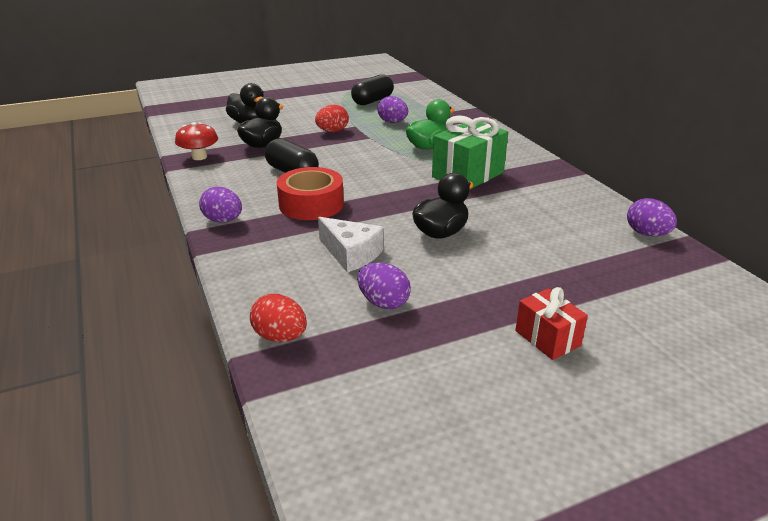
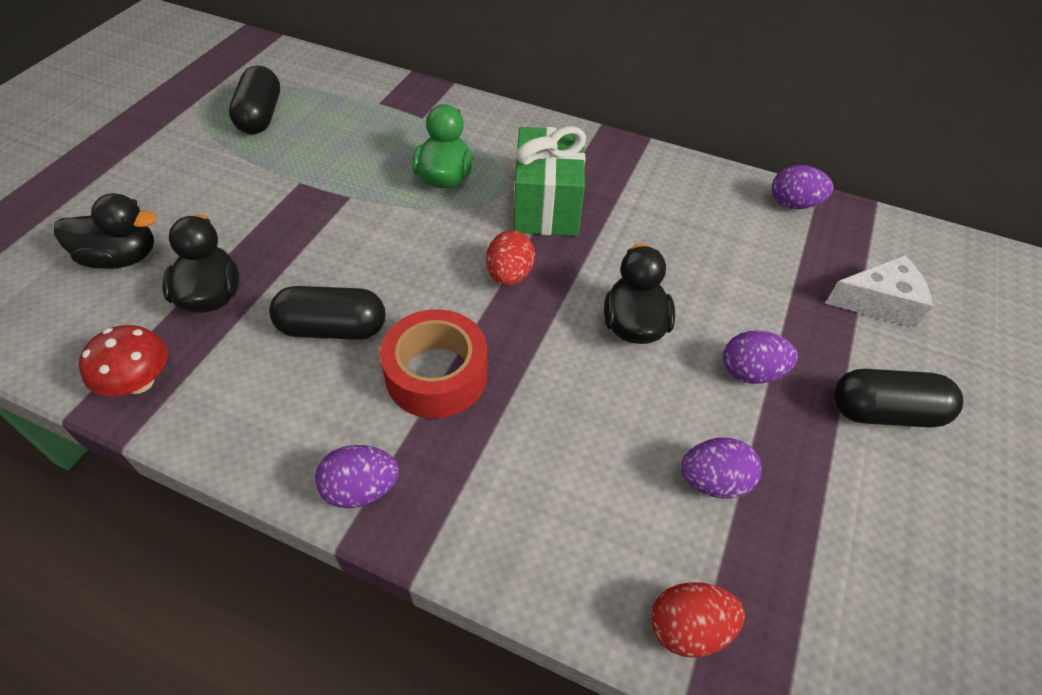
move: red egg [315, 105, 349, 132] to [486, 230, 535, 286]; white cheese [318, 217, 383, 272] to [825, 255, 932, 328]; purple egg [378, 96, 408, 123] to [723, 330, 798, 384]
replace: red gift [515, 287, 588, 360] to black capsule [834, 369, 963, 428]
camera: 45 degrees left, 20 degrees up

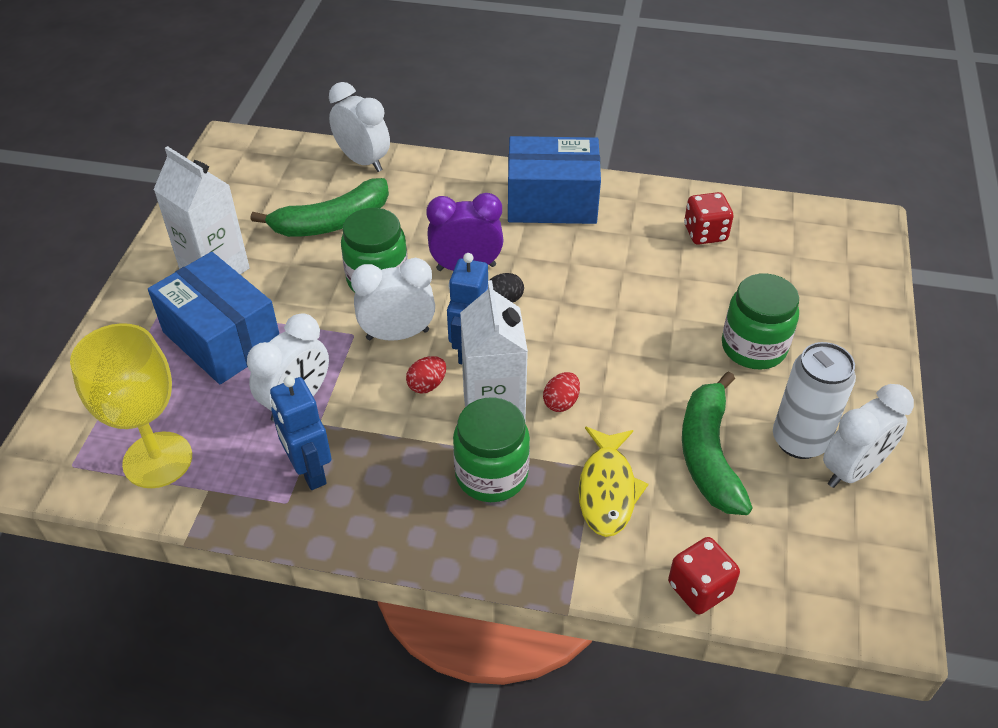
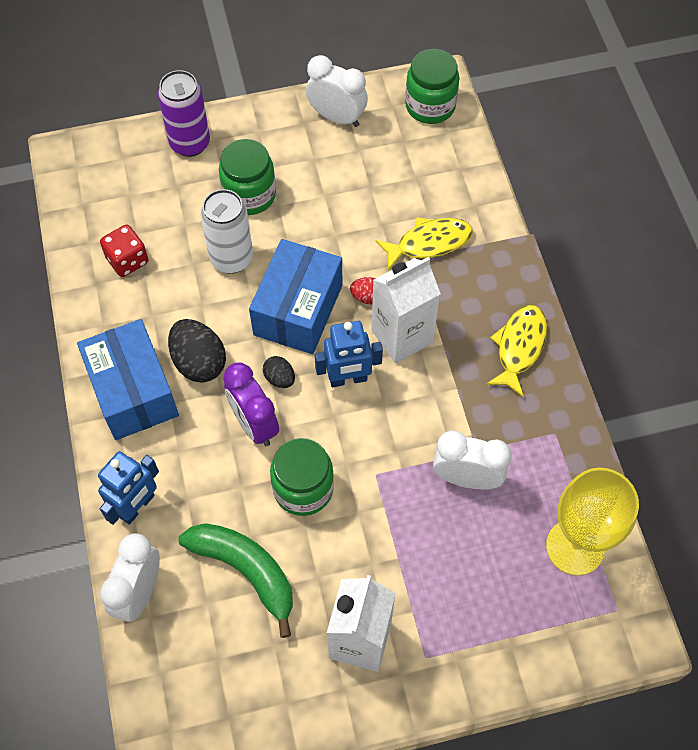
delete: white clock [351, 258, 435, 341]; red egg [406, 356, 446, 394]; red dice [668, 537, 740, 615]; green banana [682, 371, 753, 515]
insert: purple can [158, 70, 210, 157]; black egg [168, 319, 226, 383]; yellow fish [486, 305, 547, 397]
move: blue box [148, 252, 279, 384] to [249, 239, 342, 354]; blue robot [270, 376, 332, 490] to [98, 451, 159, 525]; green jar [453, 397, 530, 502] to [405, 49, 459, 124]; white can [773, 342, 856, 459] to [200, 189, 253, 274]
camera: 115 degrees left, 15 degrees up

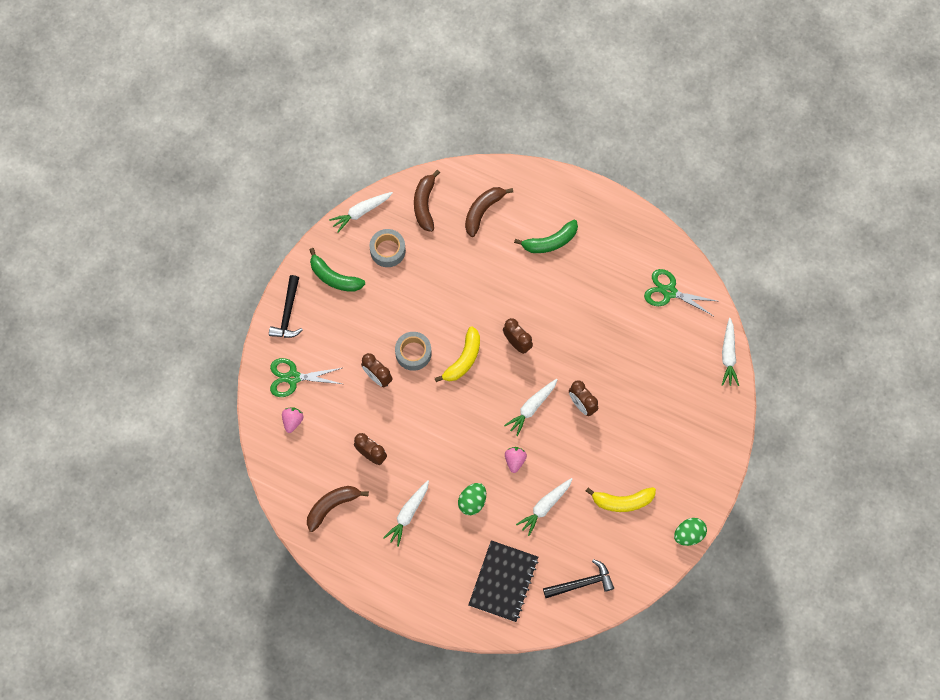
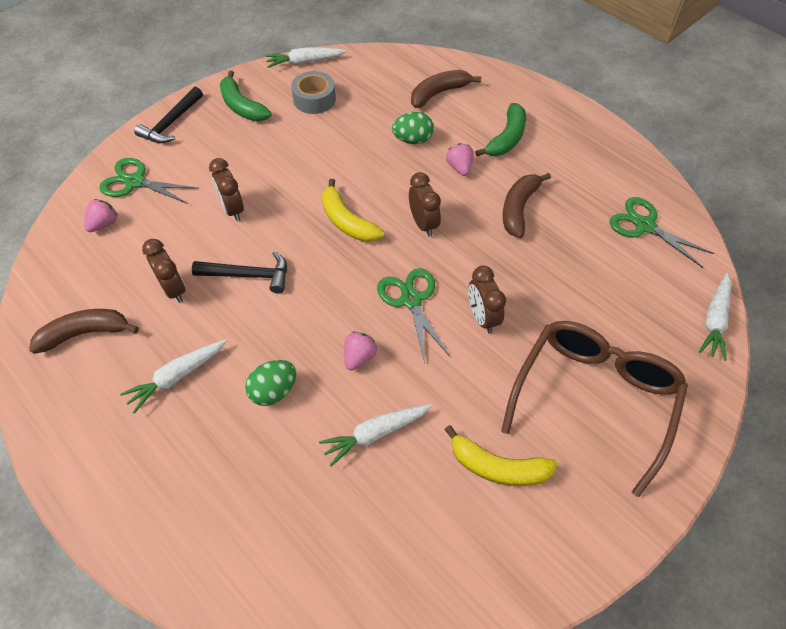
delete: grey tape [395, 332, 432, 371]; black notebook [468, 540, 539, 622]
insert: pink strawberry [446, 143, 474, 176]; brown glasses [501, 321, 688, 497]
move: brown banana [414, 170, 440, 232] to [503, 173, 551, 238]; black hammer [543, 559, 614, 598] to [192, 251, 287, 294]; green egg [674, 518, 707, 546] to [392, 112, 434, 144]
replace: white carrot [504, 379, 558, 436] to green scissors [377, 268, 450, 363]
rotate: yellow banana [435, 326, 480, 382] = [322, 179, 384, 242] 90 degrees clockwise; green banana [514, 220, 578, 253] = [475, 103, 526, 156] 60 degrees counterclockwise
camera: 20 degrees right, 15 degrees down

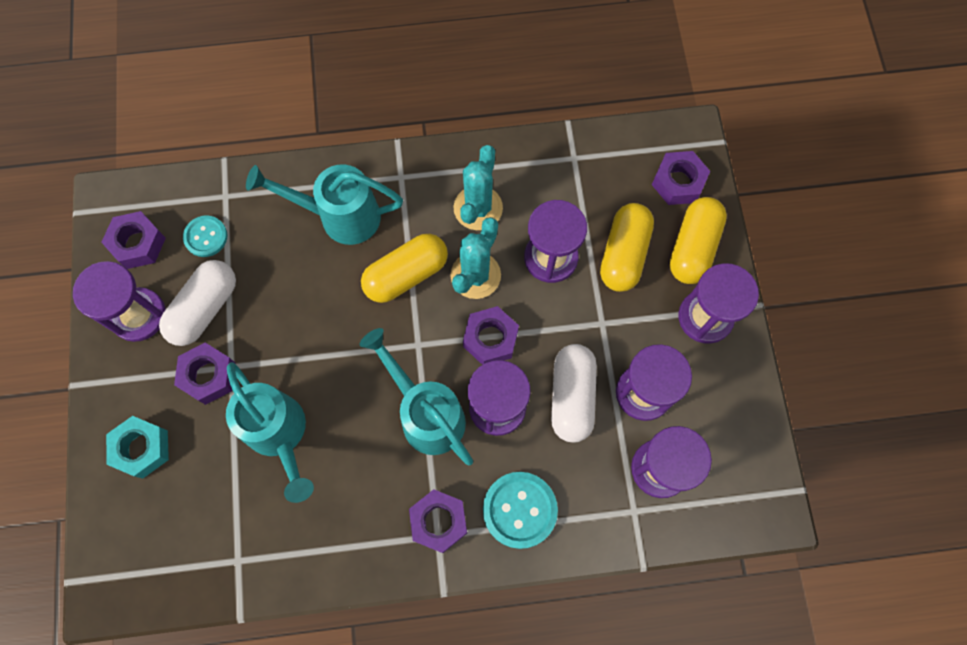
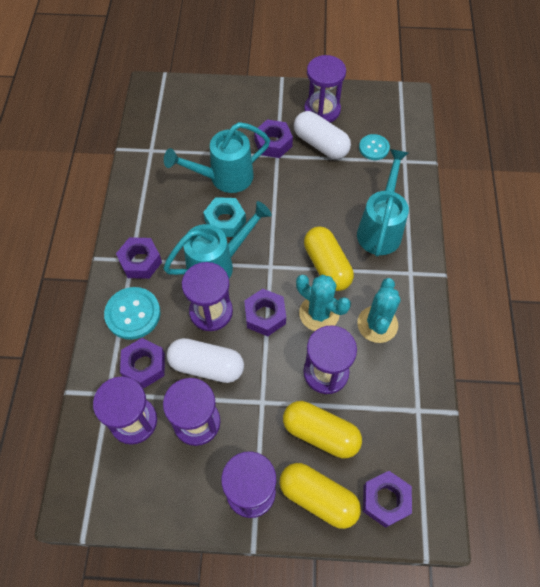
move: purple nut [101, 211, 166, 269] to [120, 338, 165, 388]; turquoise nut [106, 416, 169, 479] to [203, 197, 246, 237]
rotate: turquoise cactus [454, 145, 503, 230] = [357, 278, 401, 343] 75 degrees clockwise
camera: 100 degrees right, 10 degrees down

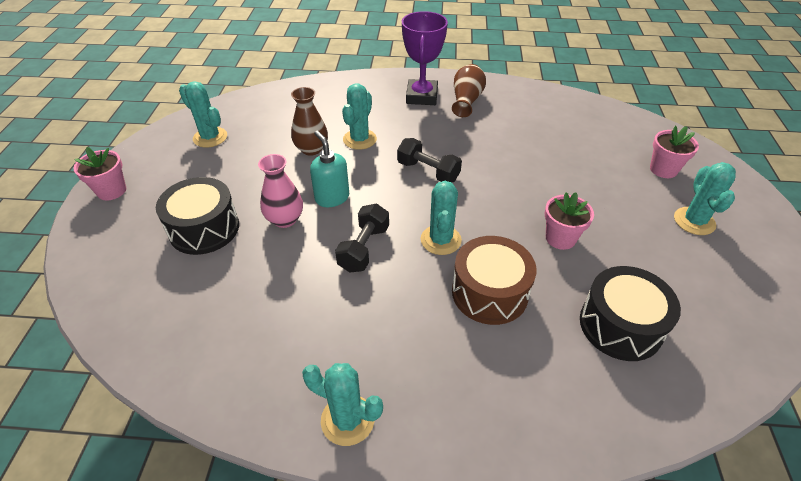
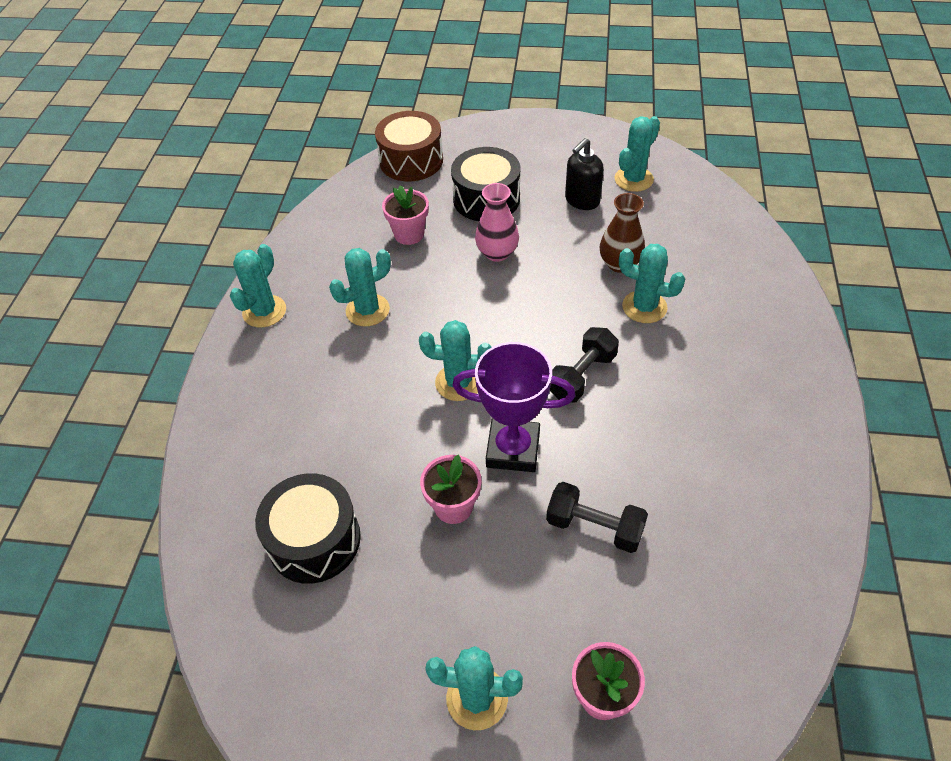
delete: turquoise soap dispenser [310, 131, 349, 207]; brown vase [452, 64, 486, 117]
insert: turquoise cactus [329, 248, 391, 327]; black soap dispenser [565, 138, 604, 210]
move: pink flower pot [73, 147, 126, 200] to [382, 185, 429, 245]; black dumbbell [335, 203, 389, 273] to [546, 482, 648, 553]; purple trophy [402, 11, 448, 105] to [452, 342, 575, 472]; brown drum [452, 236, 537, 325] to [375, 111, 443, 181]
camera: 95 degrees right, 5 degrees up

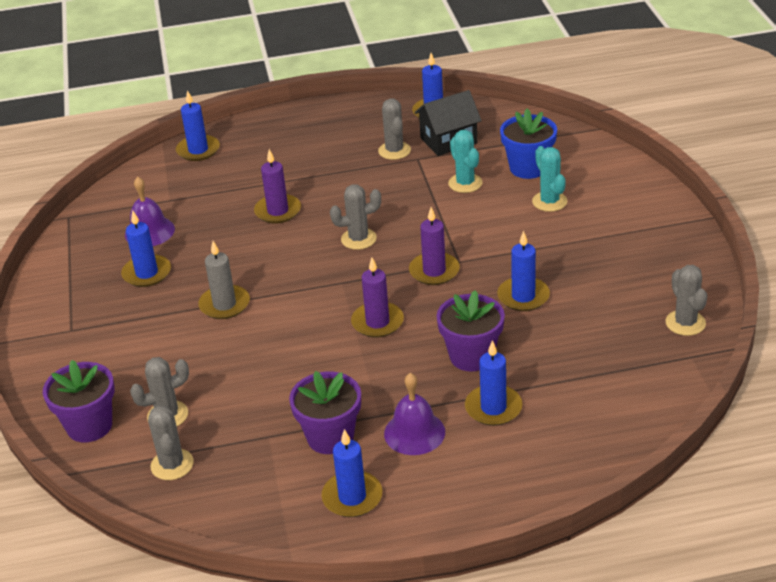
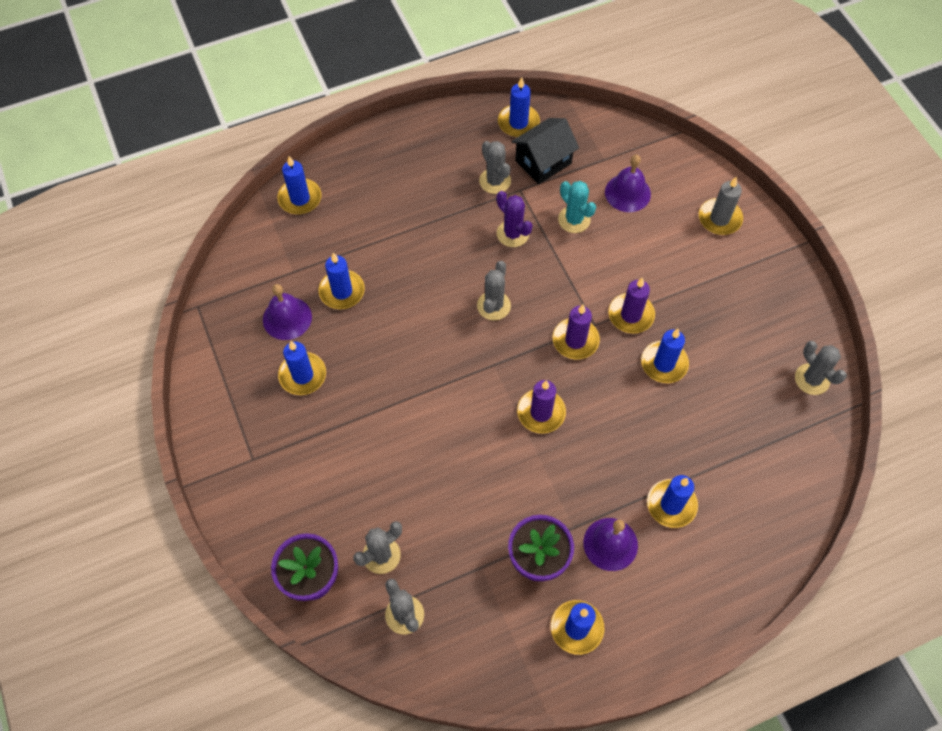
delete: purple flower pot [437, 290, 505, 372]; turquoise cactus [532, 146, 567, 212]
insert: blue candle [319, 253, 365, 309]; purple cactus [496, 191, 532, 247]
move: grey candle [198, 241, 250, 319] to [699, 176, 743, 235]; purple candle [254, 149, 301, 223] to [609, 277, 655, 334]
replace: blue flower pot [500, 109, 557, 179] to purple bell [605, 155, 651, 212]
rotate: grey cactus [330, 184, 381, 250] = [477, 261, 511, 321] 45 degrees counterclockwise
camera: 15 degrees left, 25 degrees up

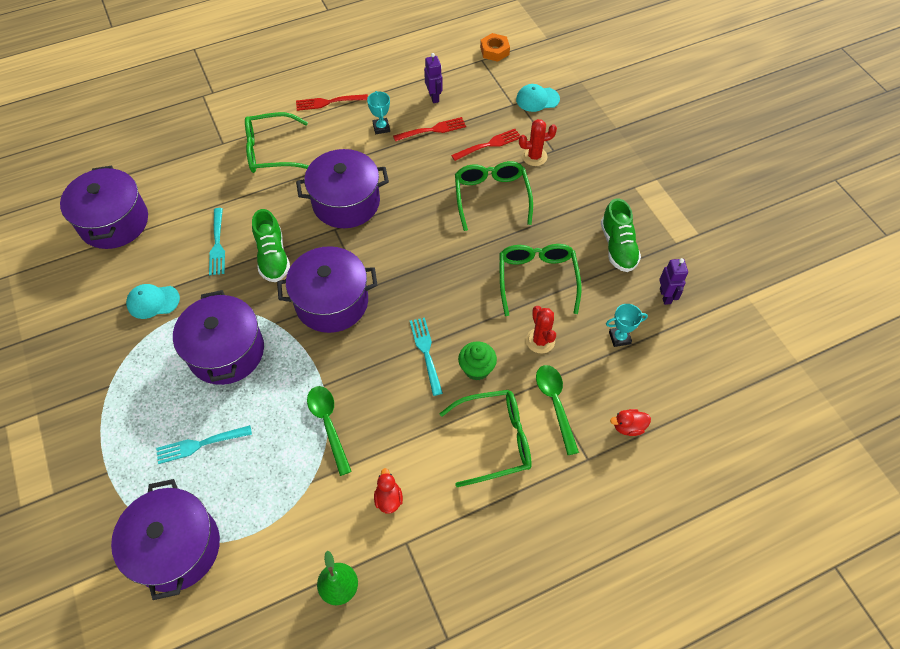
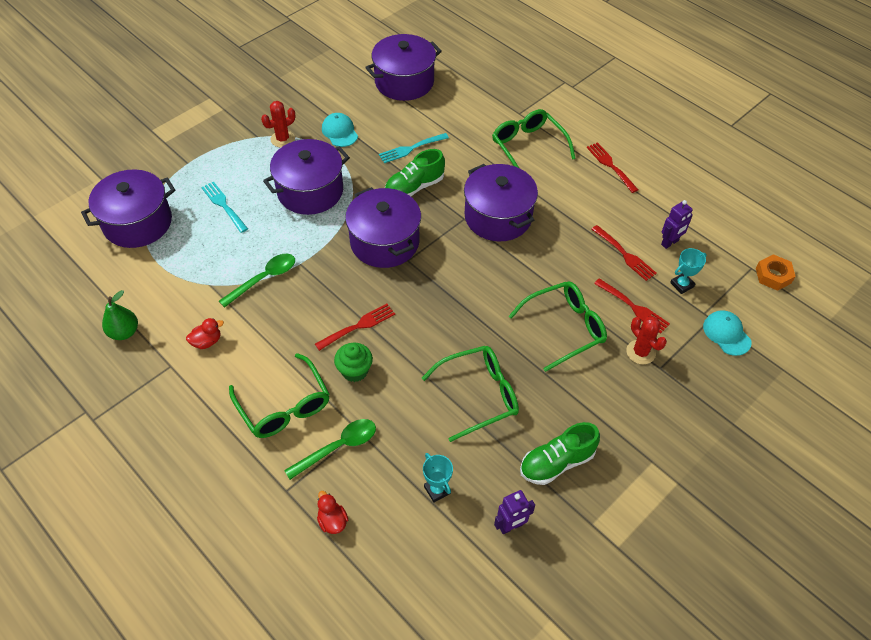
move: turquoise trophy [367, 91, 390, 134] to [670, 248, 707, 294]; red cactus [526, 306, 556, 353] to [261, 101, 295, 148]
recolor: turquoise fork [410, 317, 443, 396] to red fork [315, 304, 395, 351]
camera: 70 degrees right, 5 degrees down

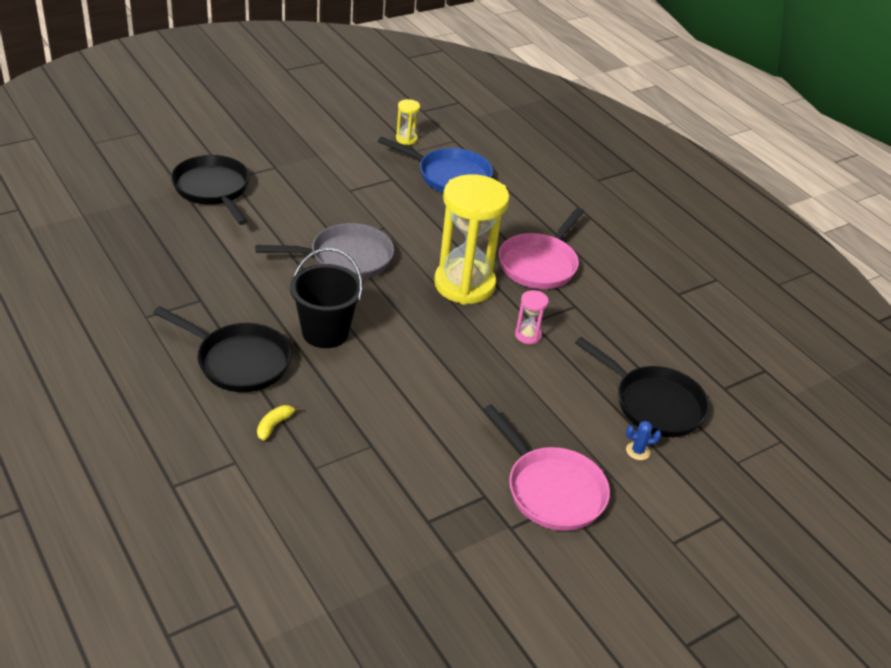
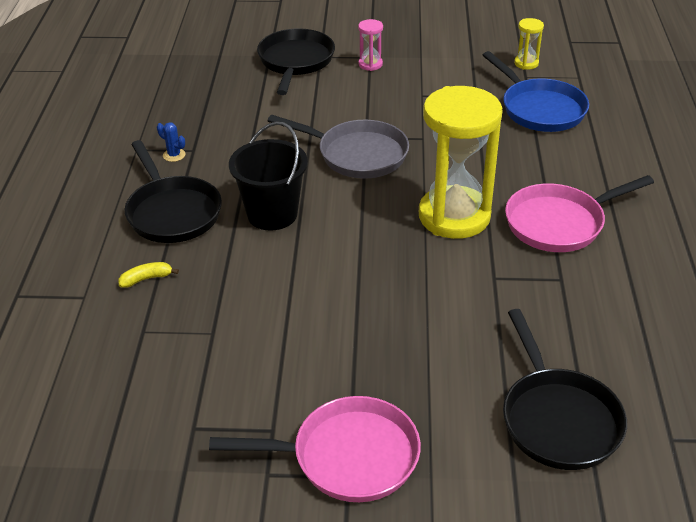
move: pink hourglass [515, 290, 549, 344] to [358, 19, 383, 71]; blue cactus [626, 421, 661, 460] to [157, 122, 186, 162]
rotate: pink pan [483, 405, 610, 531] = [209, 396, 421, 502] 90 degrees counterclockwise
camera: 40 degrees right, 0 degrees up

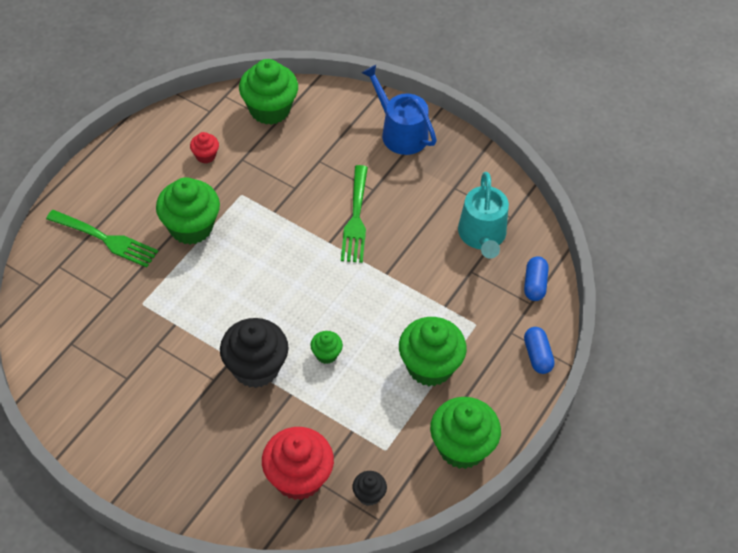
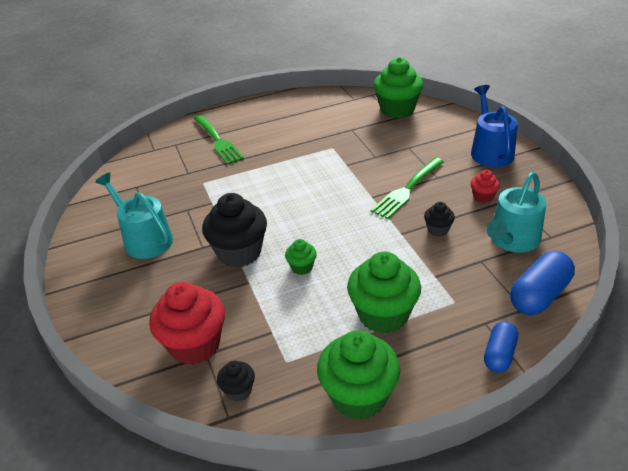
delete: green cupcake [156, 177, 220, 245]
insert: turquoise watering can [95, 173, 173, 259]; black cupcake [424, 202, 455, 236]
move: red cupcake [190, 132, 219, 164] to [470, 170, 500, 203]
resize: blue capsule [524, 256, 549, 301] = [510, 251, 575, 315] x1.56
camera: 40 degrees right, 15 degrees down

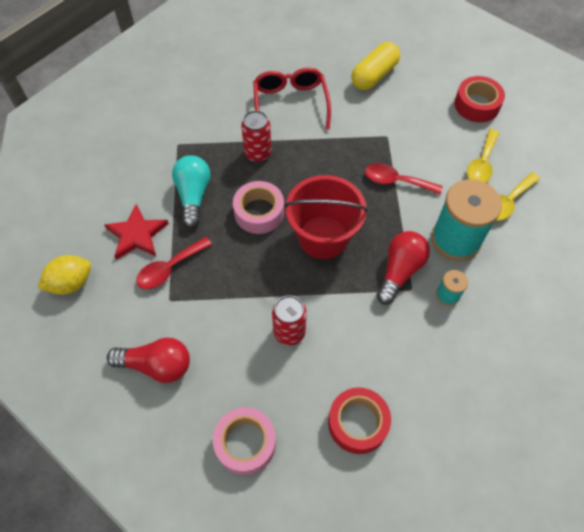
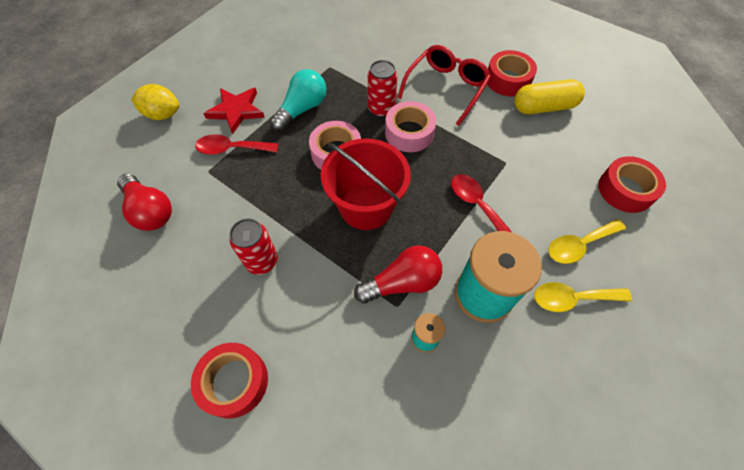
insert: red tape [487, 50, 537, 96]
move: pink tape [213, 407, 276, 475] to [385, 101, 436, 152]
camera: 40 degrees right, 0 degrees up

